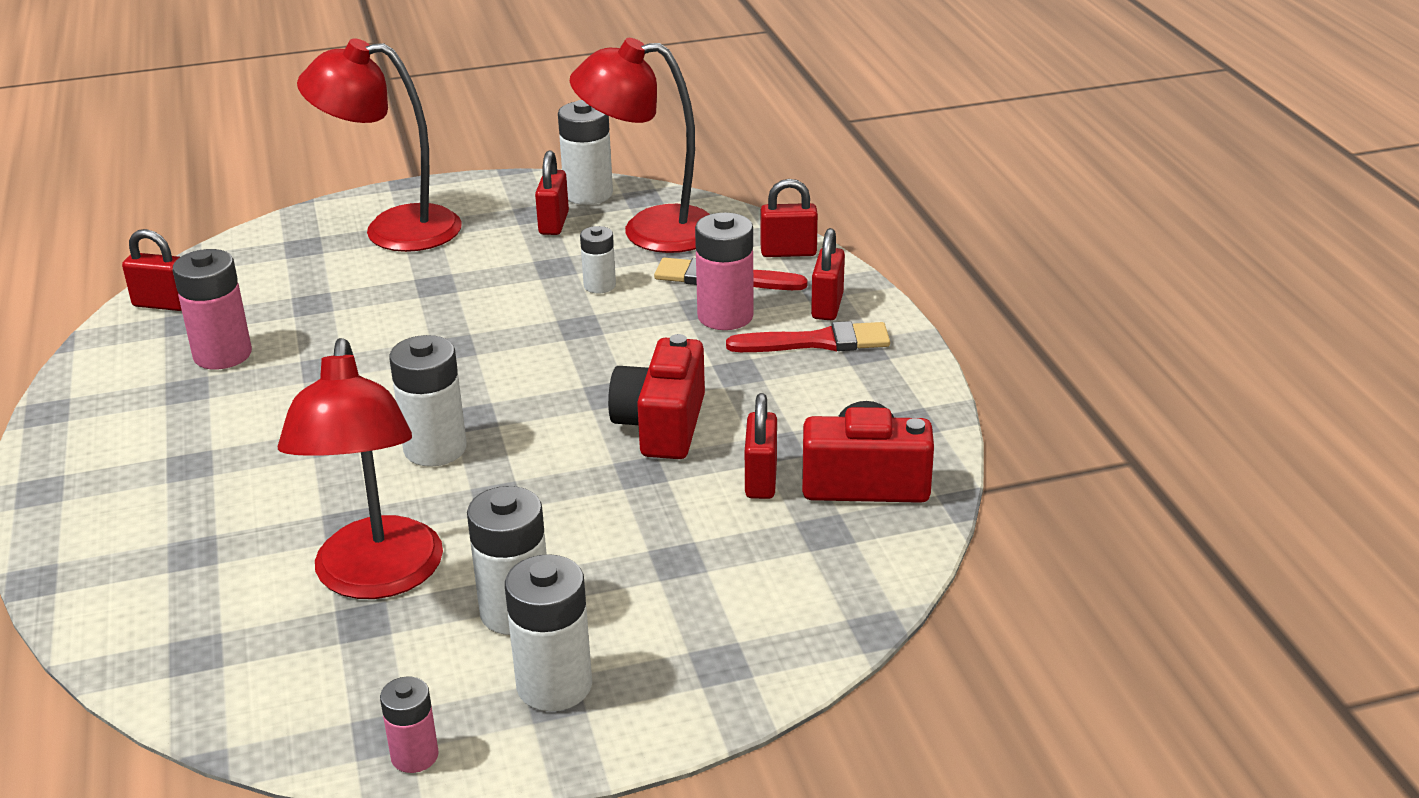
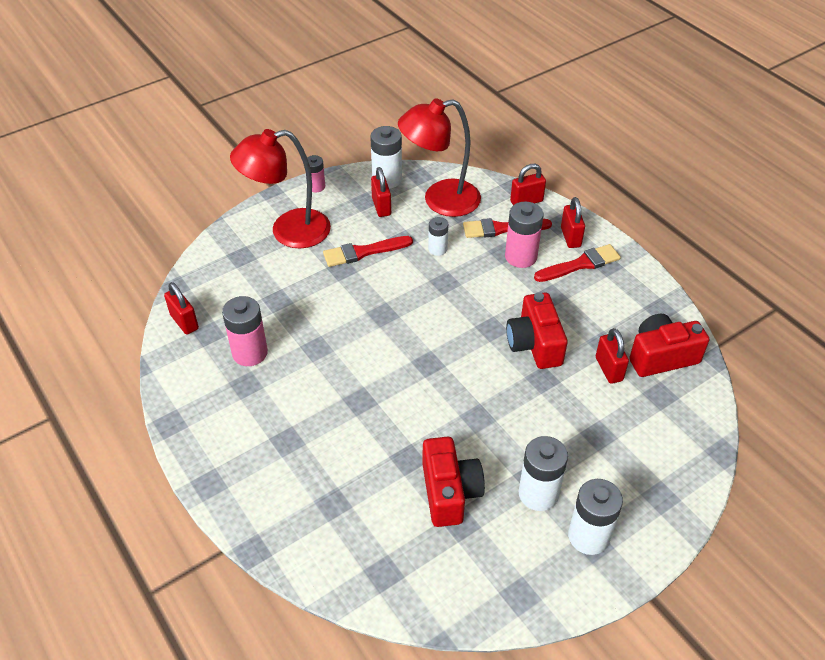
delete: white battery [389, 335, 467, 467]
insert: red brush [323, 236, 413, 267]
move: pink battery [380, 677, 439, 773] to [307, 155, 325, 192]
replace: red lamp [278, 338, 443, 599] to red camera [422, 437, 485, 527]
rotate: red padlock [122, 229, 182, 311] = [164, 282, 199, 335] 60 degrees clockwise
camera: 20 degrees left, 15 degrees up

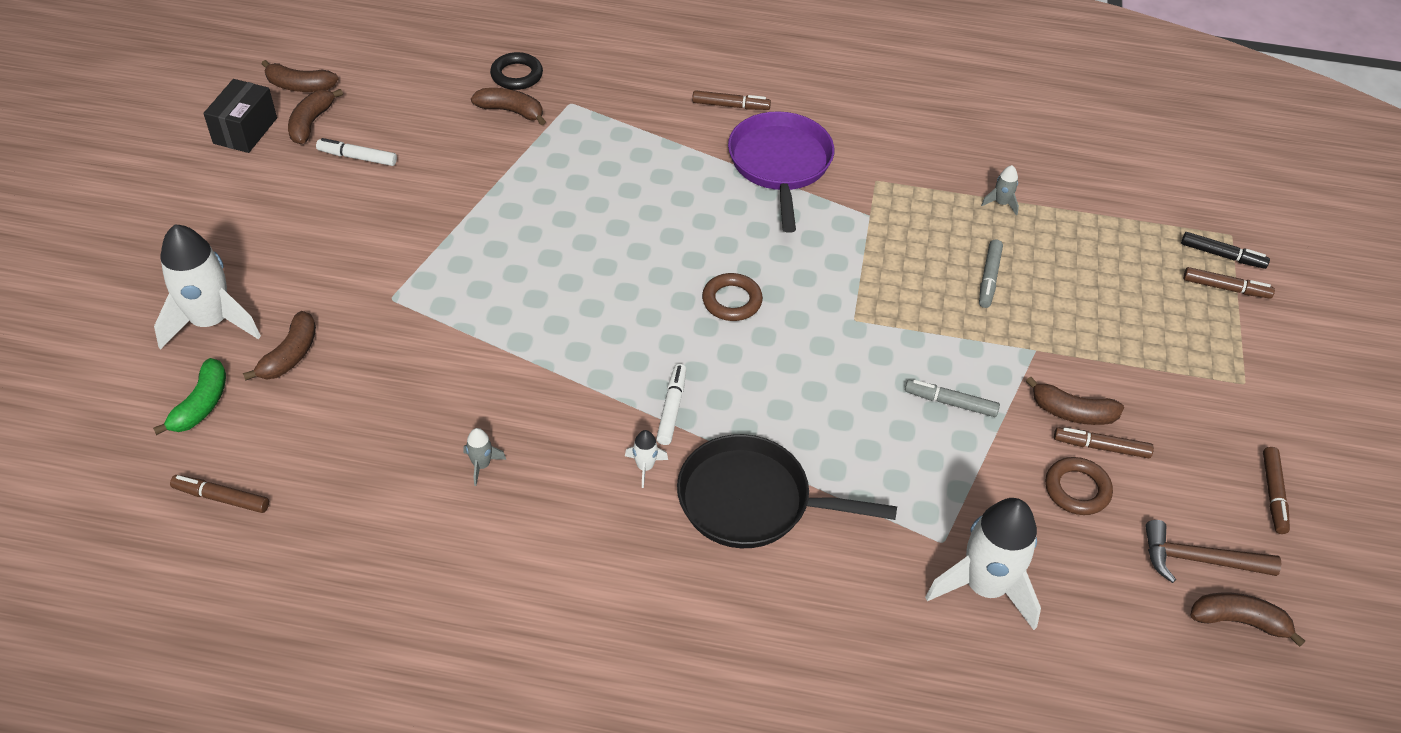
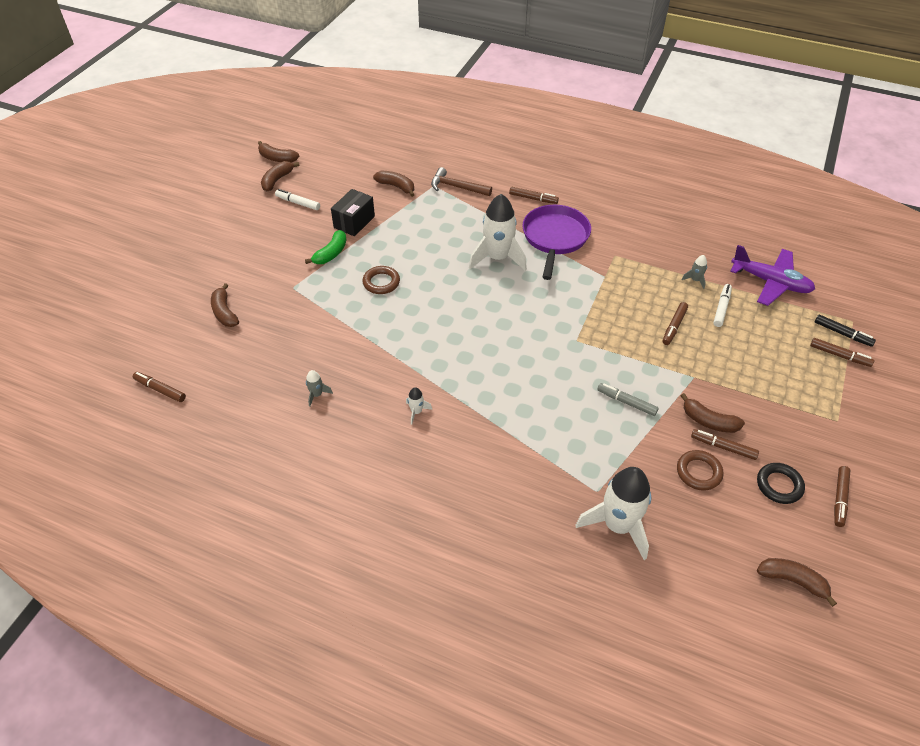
delete: black pan [677, 434, 897, 548]
insert: purple plane [730, 245, 815, 306]
move: green banana [153, 358, 226, 435] to [305, 230, 346, 264]; white rocket [154, 224, 261, 350] to [469, 194, 527, 271]; black box [203, 79, 277, 153] to [331, 189, 375, 236]; black ring [490, 52, 543, 90] to [757, 463, 805, 504]; white marker [656, 364, 686, 445] to [713, 284, 732, 327]; brown ring [702, 273, 763, 321] to [362, 266, 400, 294]; brown hammer [1145, 520, 1282, 583] to [431, 167, 492, 196]
recolor: grey marker [979, 239, 1003, 308] to brown marker [662, 302, 688, 345]
rotate: brown banana [243, 311, 316, 380] = [211, 283, 239, 327] 120 degrees clockwise
camera: 15 degrees right, 0 degrees up

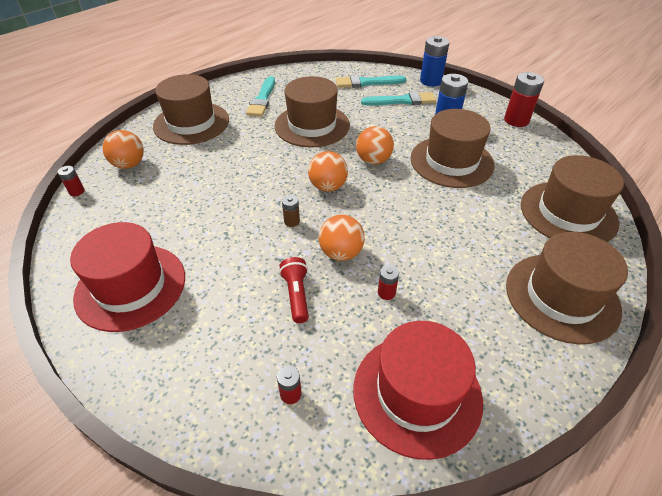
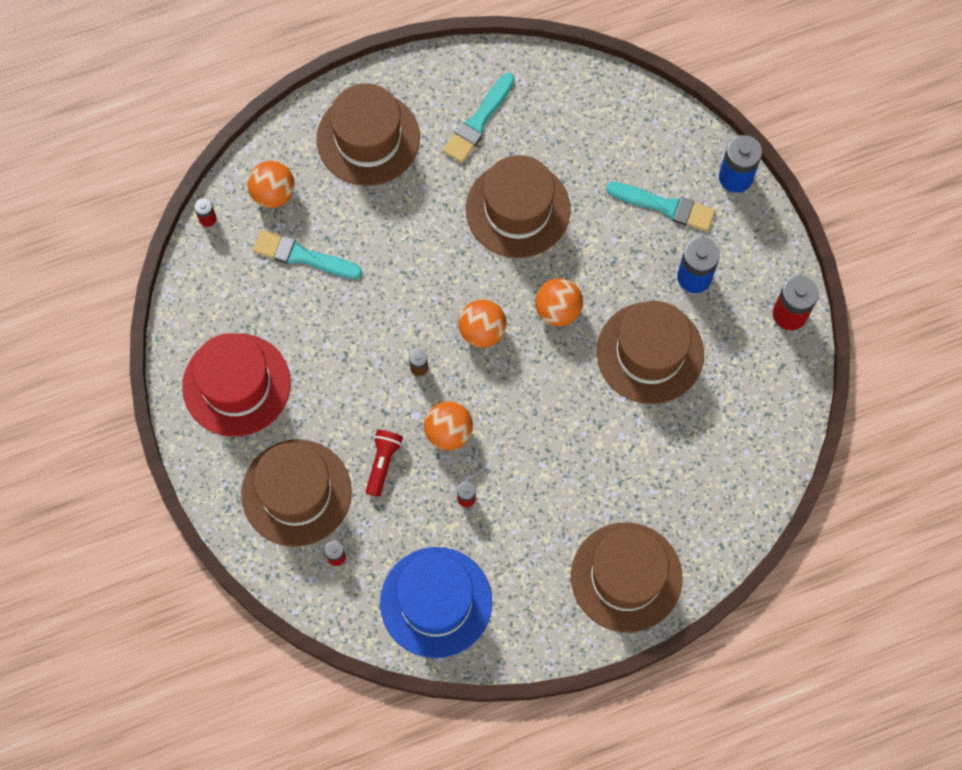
move: turquoise brush [336, 75, 406, 88] to [253, 230, 362, 279]; brown hat [521, 155, 624, 242] to [241, 439, 352, 547]
recolor: red hat [353, 321, 483, 460] to blue hat [380, 547, 492, 658]
camera: 25 degrees right, 25 degrees up

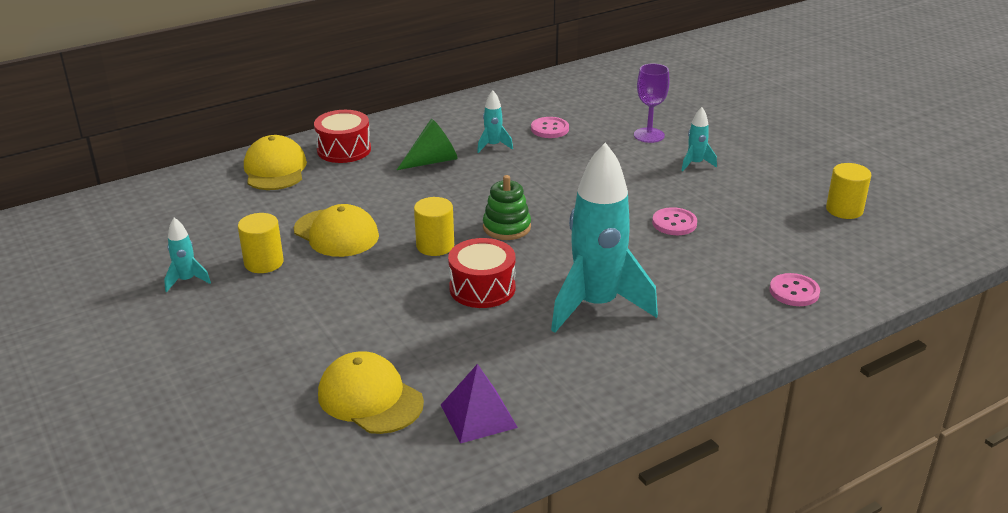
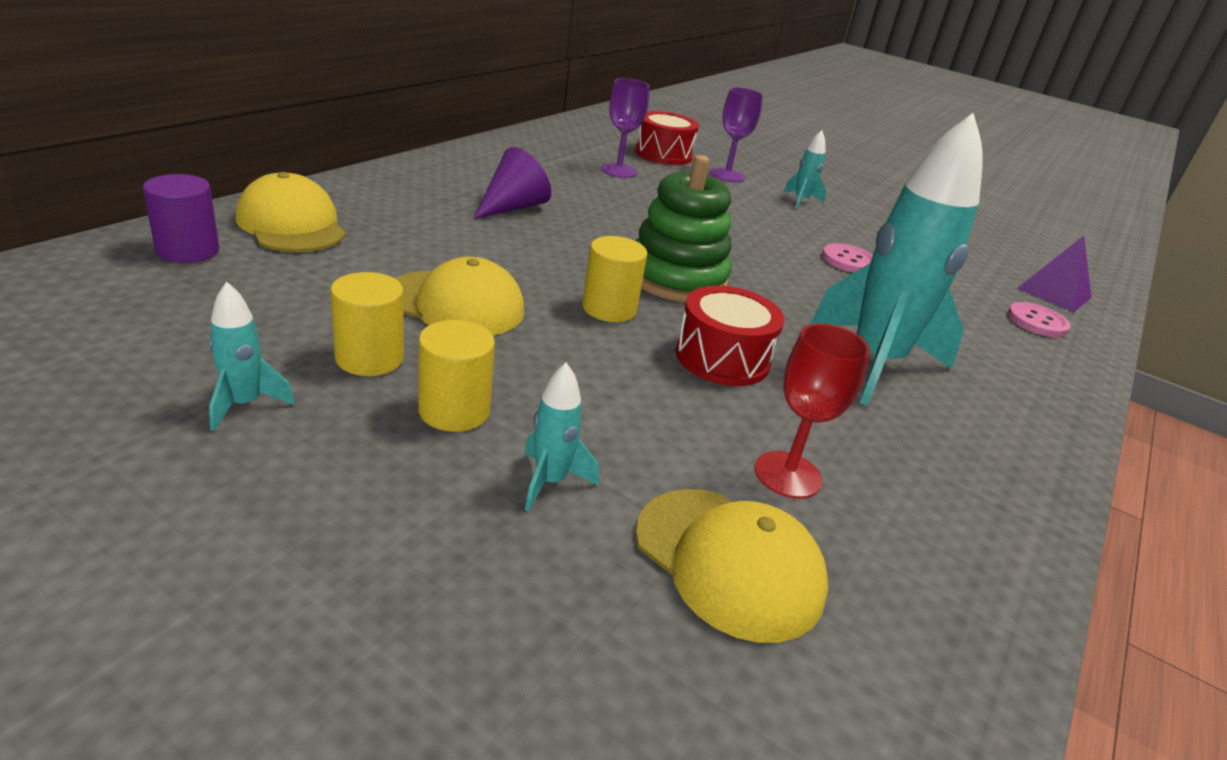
insert: purple cylinder [143, 174, 219, 263]; red goblet [755, 324, 870, 499]
move: red drum [314, 110, 371, 163] to [635, 111, 699, 165]; purple pyramid [441, 364, 518, 444] to [1018, 236, 1091, 312]; turquoise rocket [477, 90, 513, 153] to [524, 362, 598, 511]; yellow cylinder [826, 163, 871, 219] to [418, 320, 495, 432]
replace: pink button [531, 117, 569, 138] to purple goblet [601, 78, 649, 178]
recolor: green cone [397, 119, 458, 170] to purple cone [473, 147, 551, 219]
rotate: yellow cap [318, 351, 424, 434] = [635, 489, 828, 643] 150 degrees counterclockwise
resize: green stacking toy [483, 175, 531, 240] = [635, 155, 732, 302] x1.57
camera: 30 degrees left, 0 degrees up

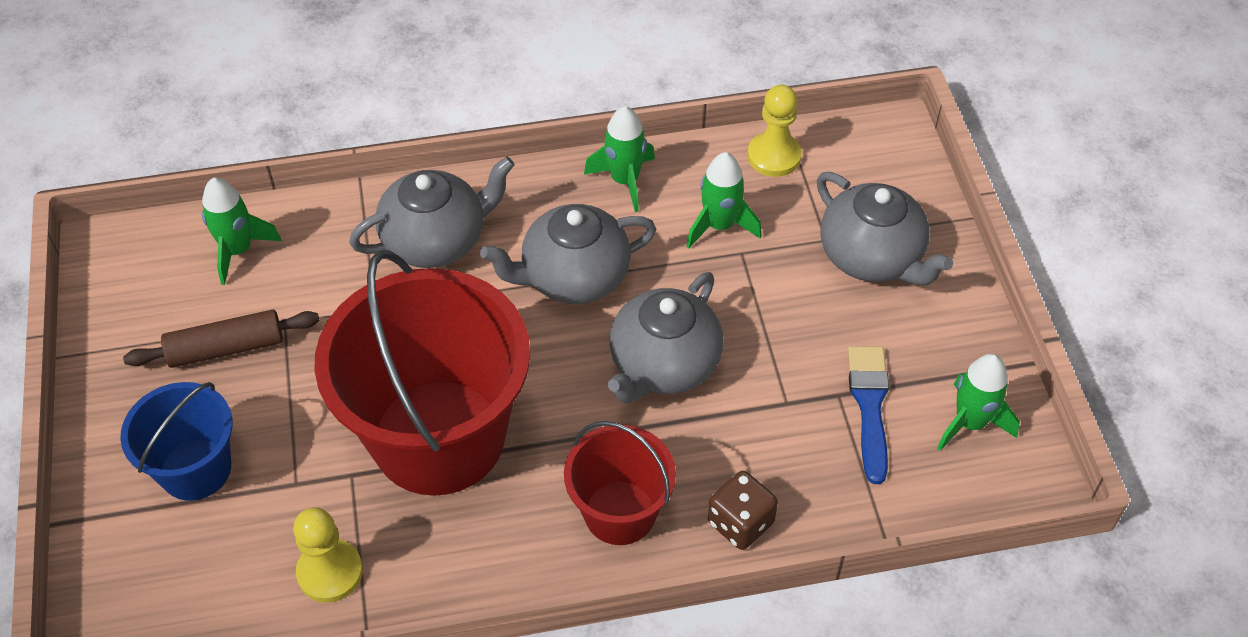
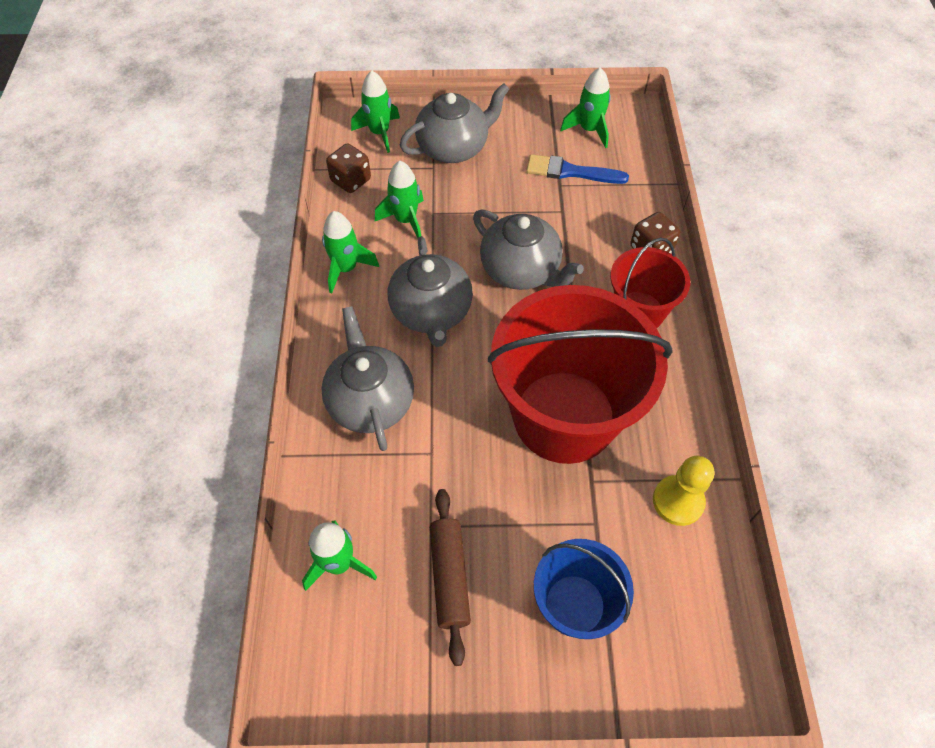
insert: green rocket [351, 70, 400, 153]
replace: yellow pawn [747, 85, 802, 177] to brown dice [326, 144, 371, 193]
camera: 80 degrees left, 5 degrees up

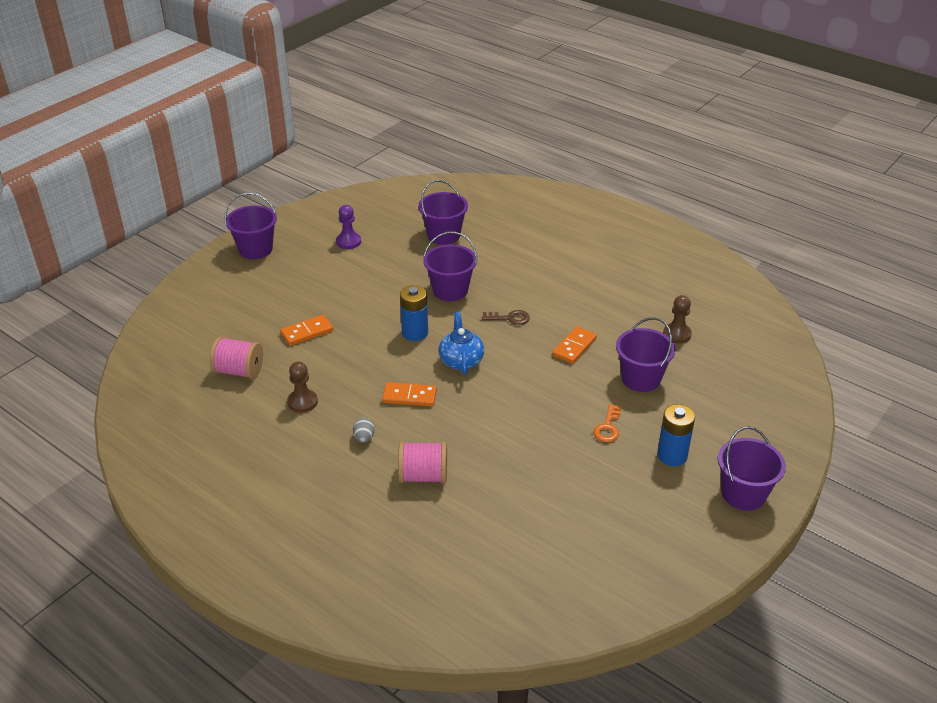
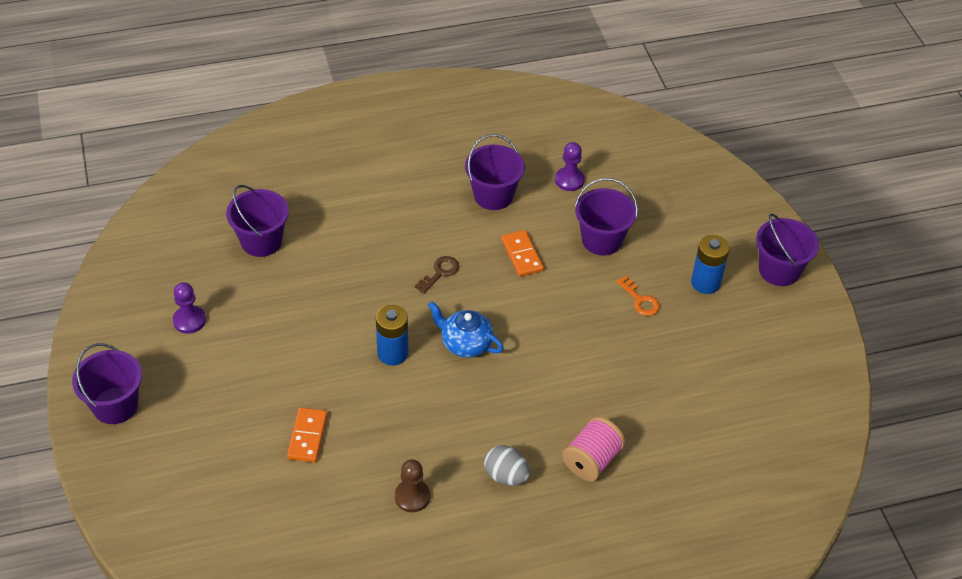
delete: pink spool [210, 337, 263, 379]; orange domino [382, 382, 437, 406]
move: purple bucket [423, 231, 477, 301] to [465, 134, 525, 210]
recolor: brown pawn [663, 295, 692, 344] to purple pawn [555, 142, 585, 191]
resize: grey egg [353, 418, 375, 443] = [484, 445, 530, 486] x1.51
camera: 55 degrees left, 10 degrees up

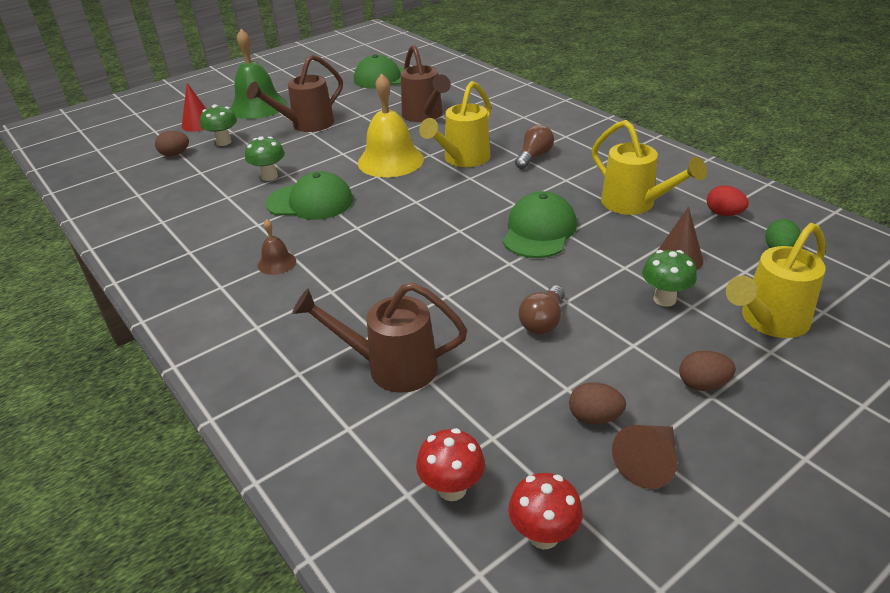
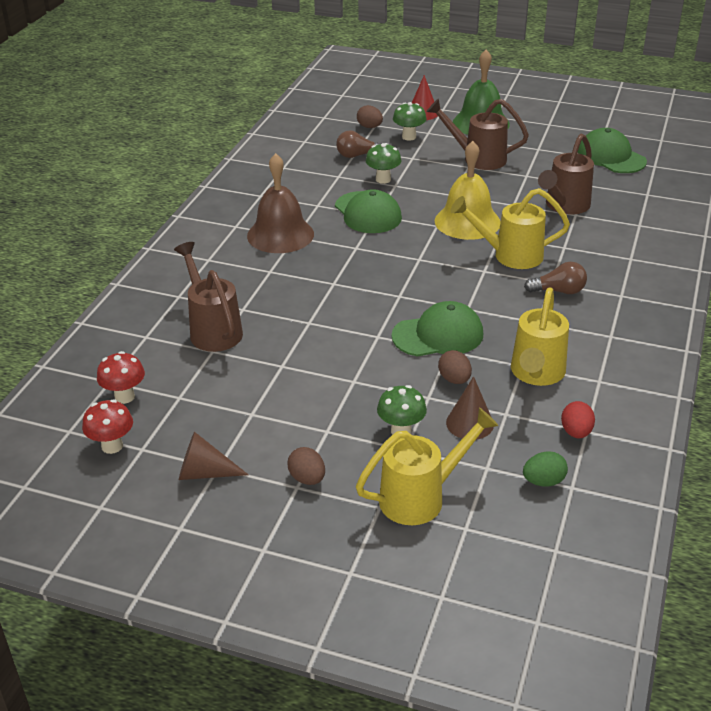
move: brown light bulb [519, 285, 565, 334] to [336, 130, 381, 158]; brown egg [569, 382, 626, 424] to [438, 350, 472, 384]
rotate: yellow watering can [726, 223, 826, 338] = [356, 407, 499, 525] 135 degrees clockwise
resize: brown bell [258, 219, 296, 275] = [247, 153, 314, 253] x2.10
camera: 55 degrees right, 0 degrees up

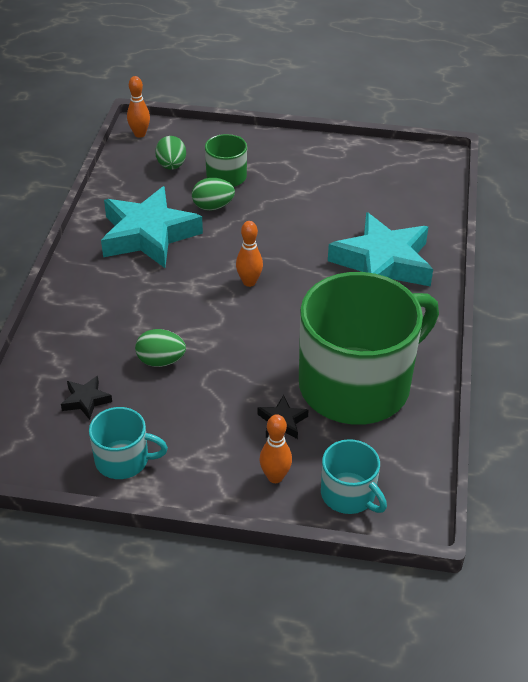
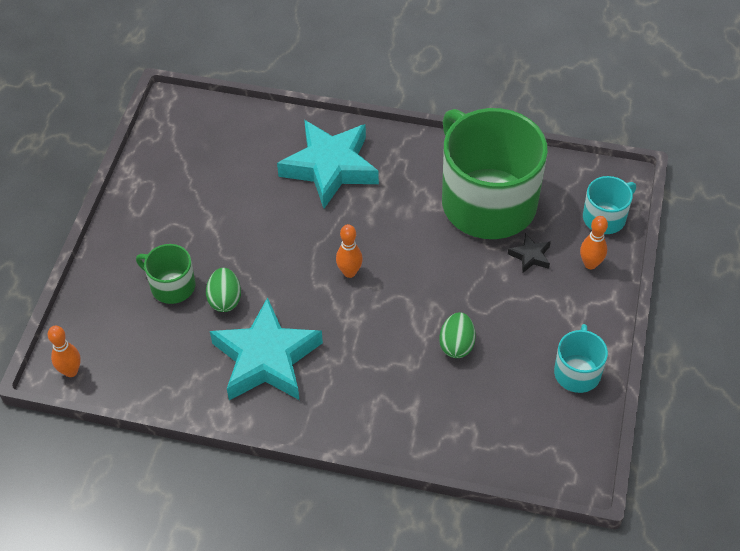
delete: black star [61, 376, 112, 420]; green egg [155, 136, 186, 170]
camera: 85 degrees left, 10 degrees up

